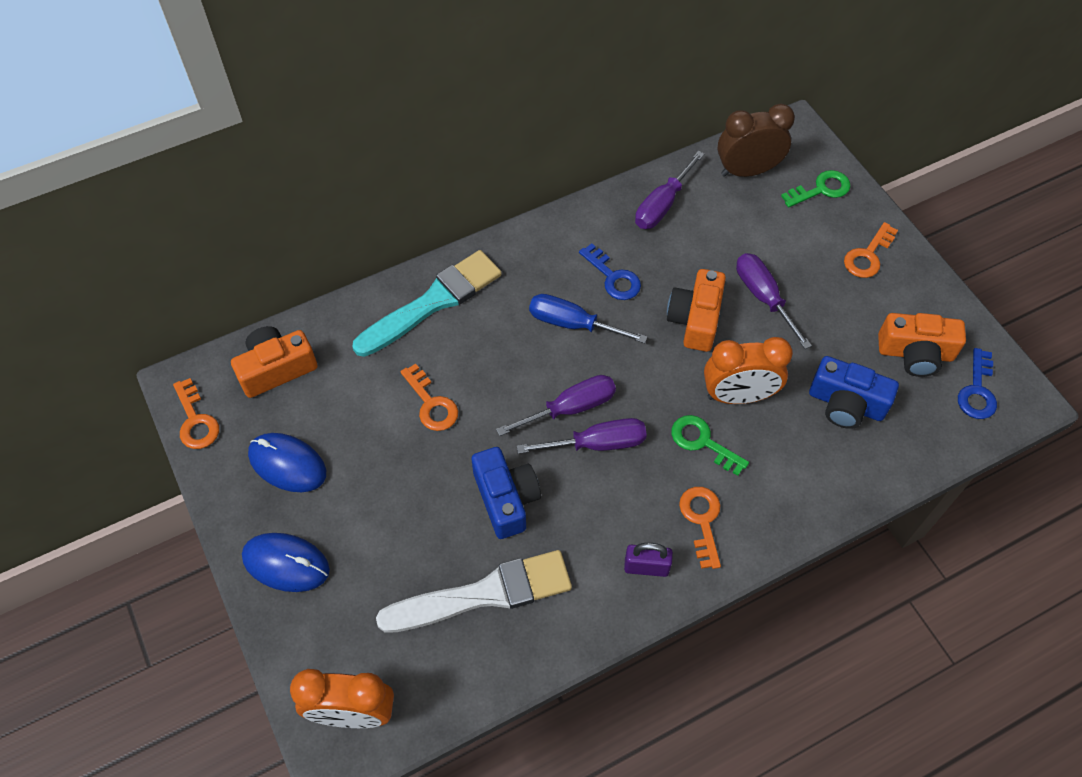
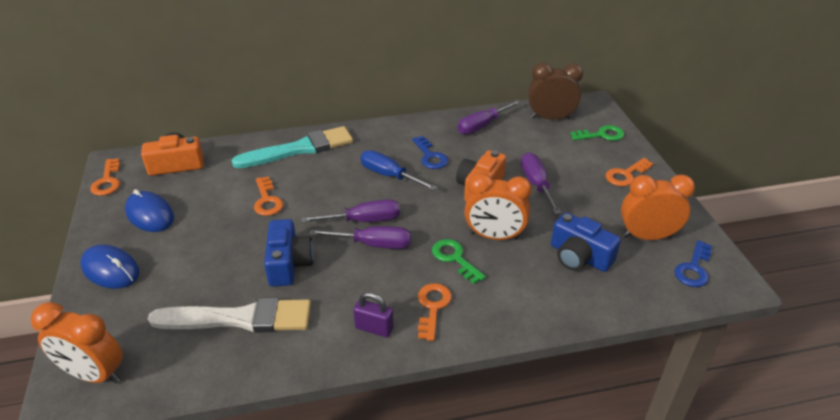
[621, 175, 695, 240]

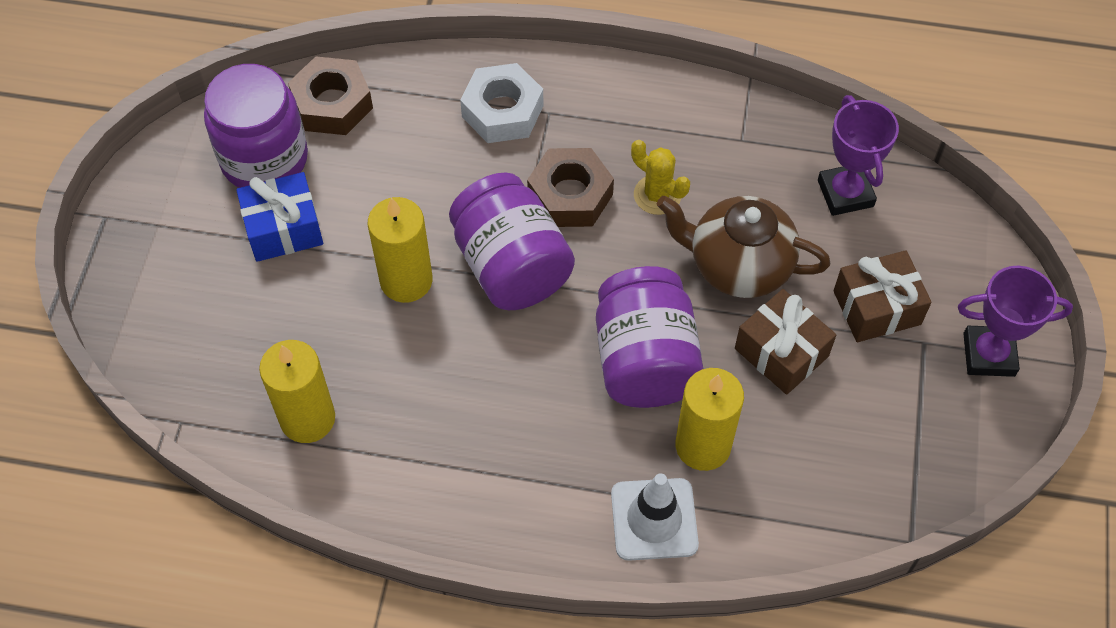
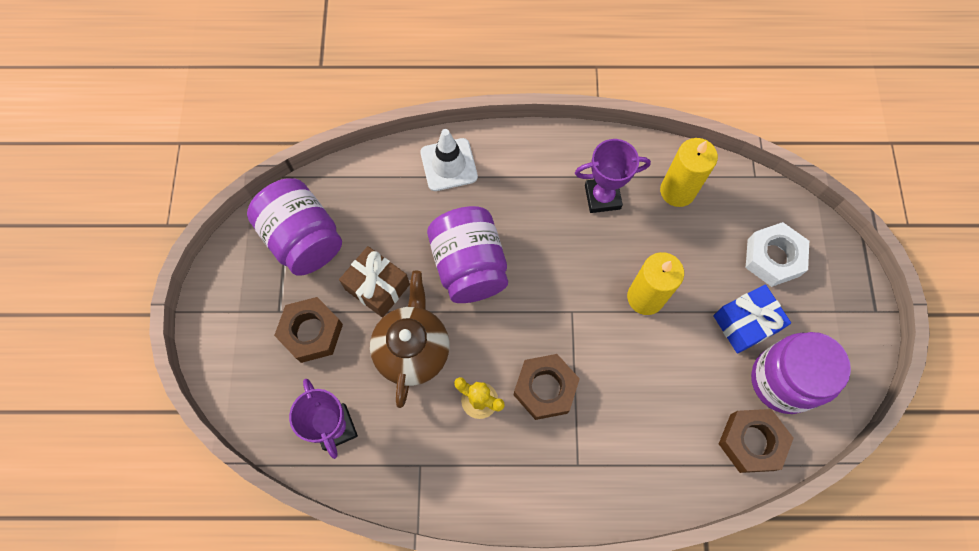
[247, 178, 342, 276]
[746, 222, 809, 287]
[370, 270, 450, 408]
[676, 368, 744, 471] (first image)
[274, 297, 343, 363]
[575, 139, 651, 213]

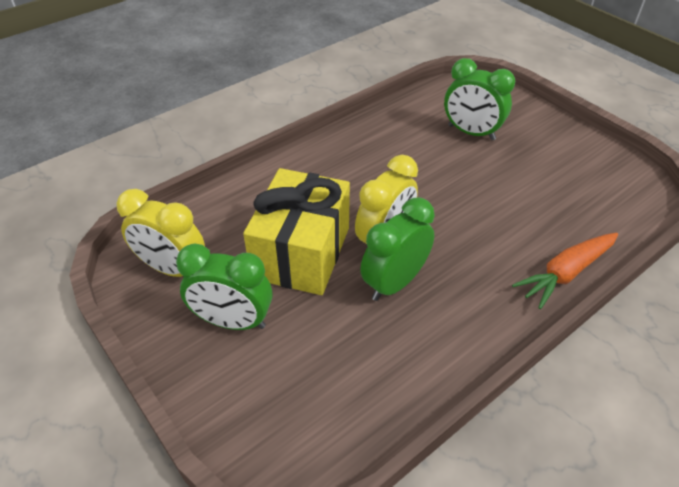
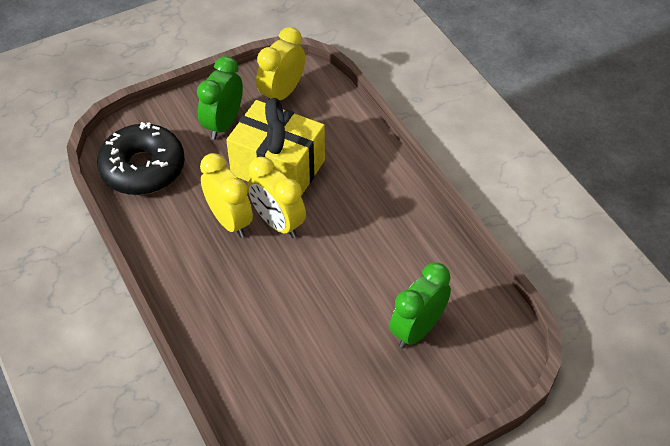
[200, 153, 253, 238]
[512, 233, 618, 309] (first image)
[97, 122, 185, 195]

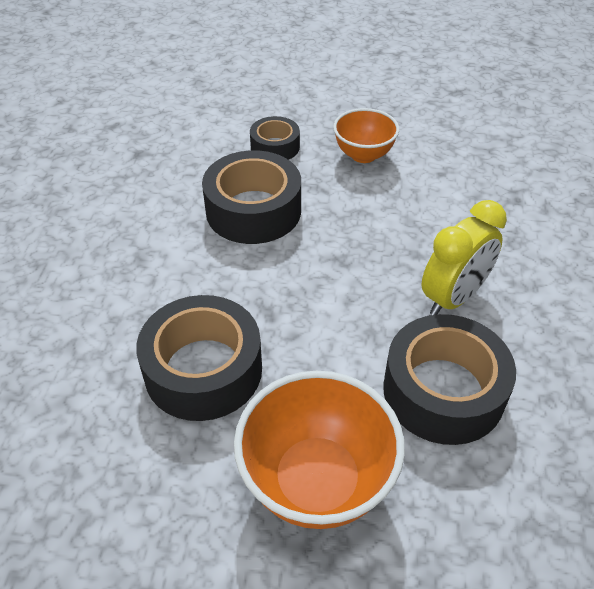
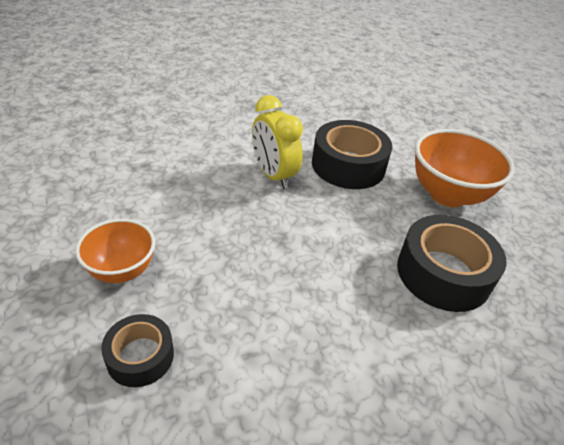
[202, 150, 301, 244] (first image)
[252, 95, 303, 189]

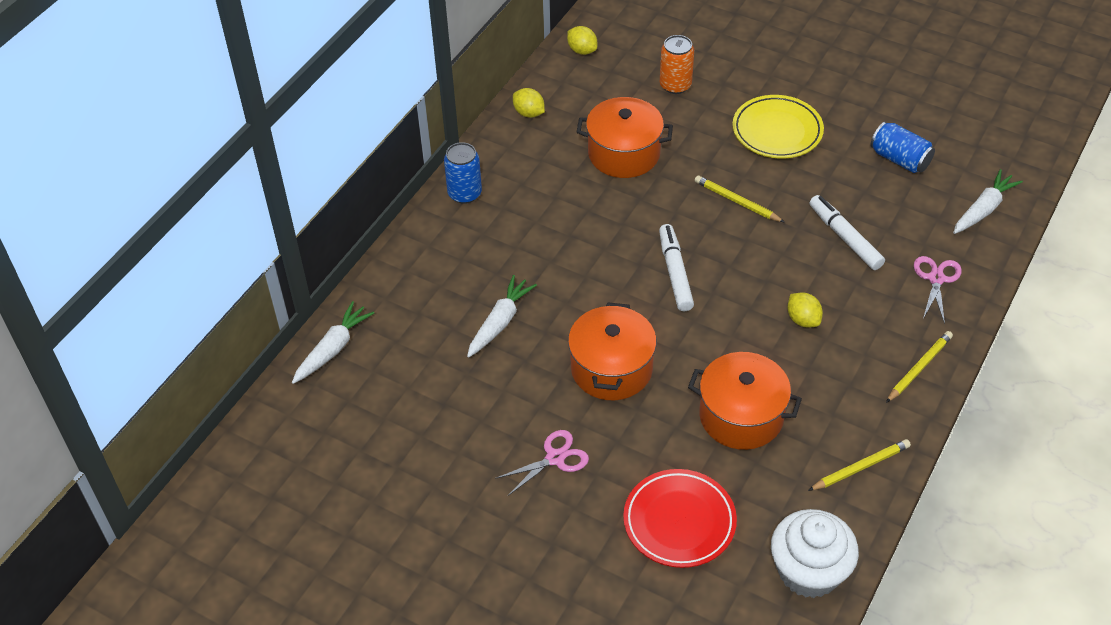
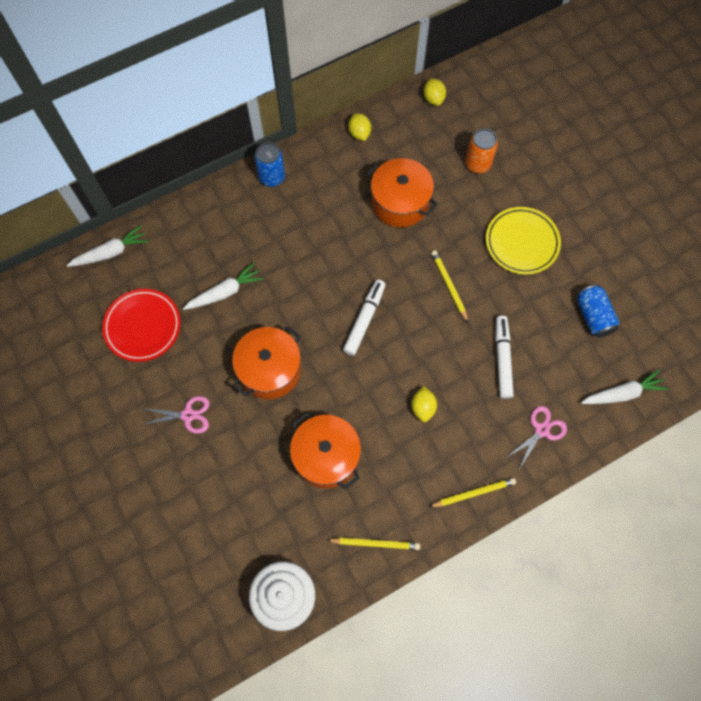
[102, 289, 181, 362]

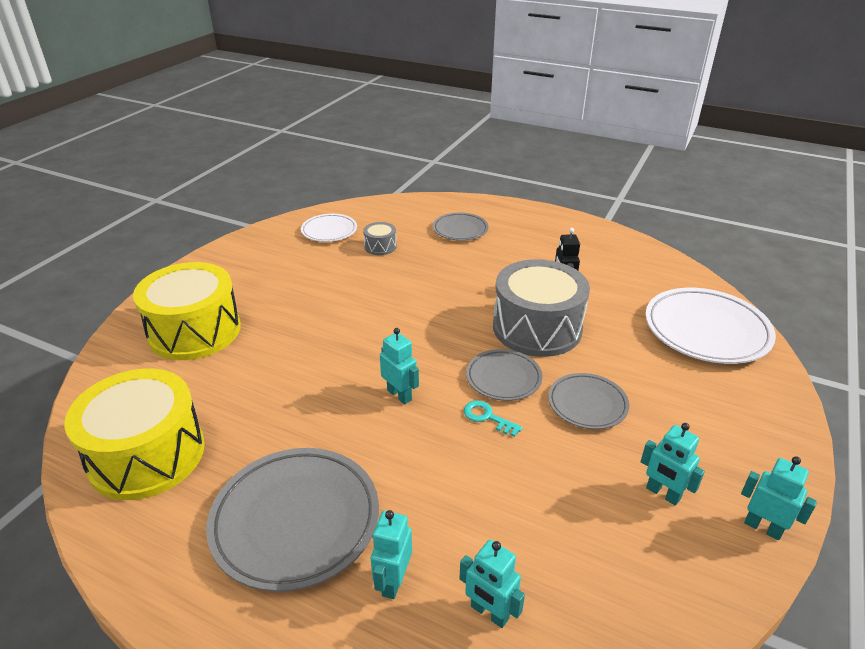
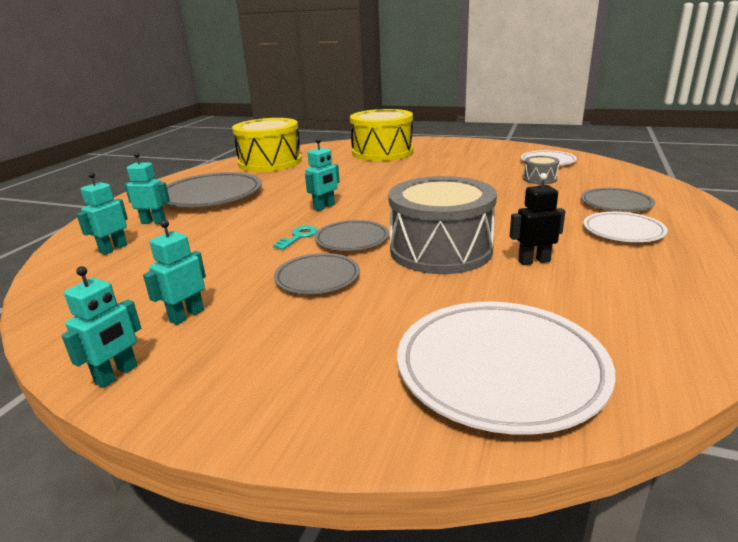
[584, 212, 668, 242]

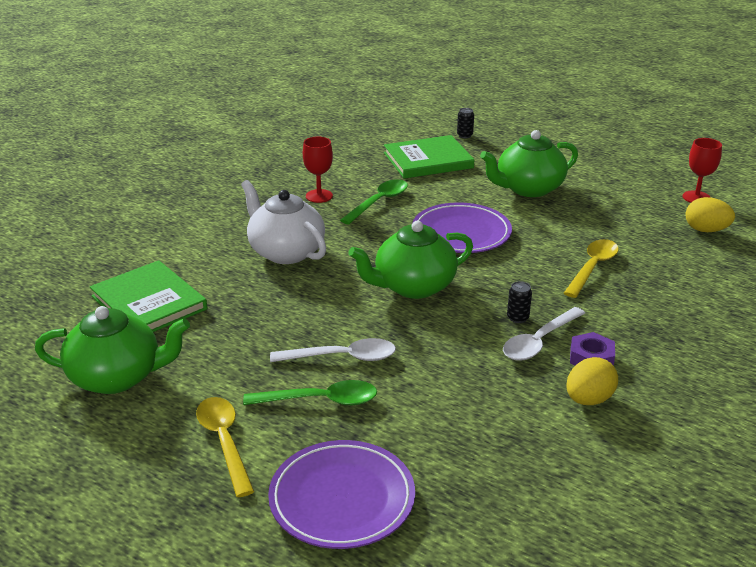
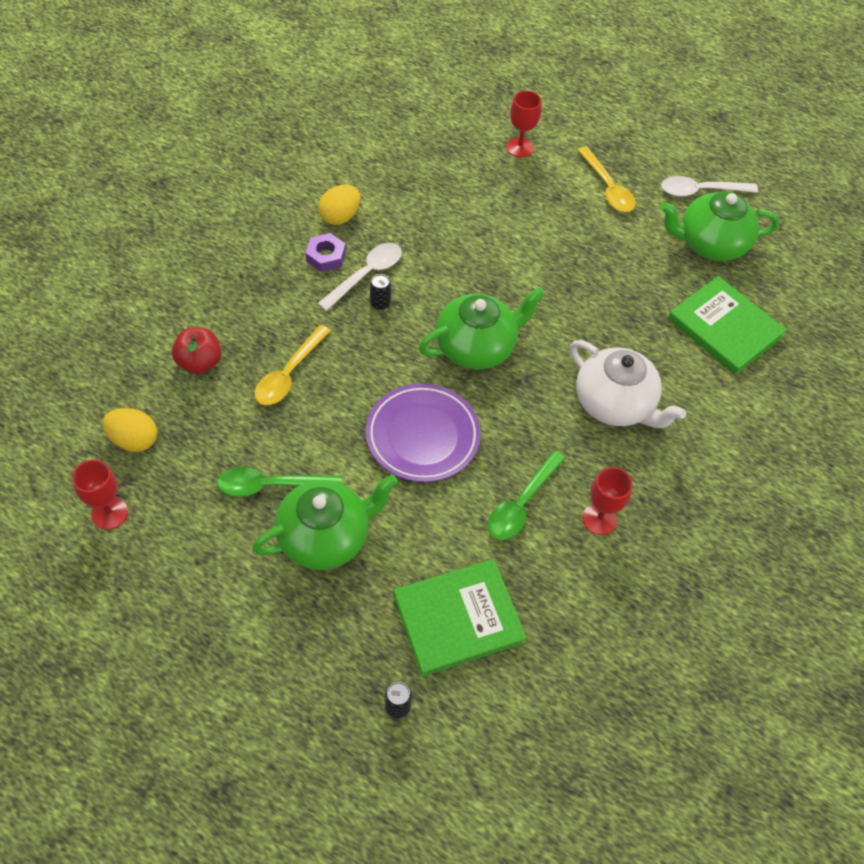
[217, 467, 342, 497]
[507, 91, 542, 158]
[661, 176, 758, 197]
[172, 327, 221, 374]

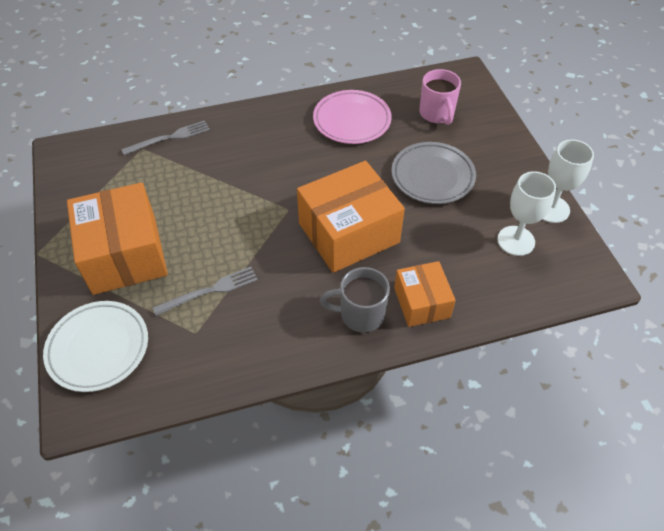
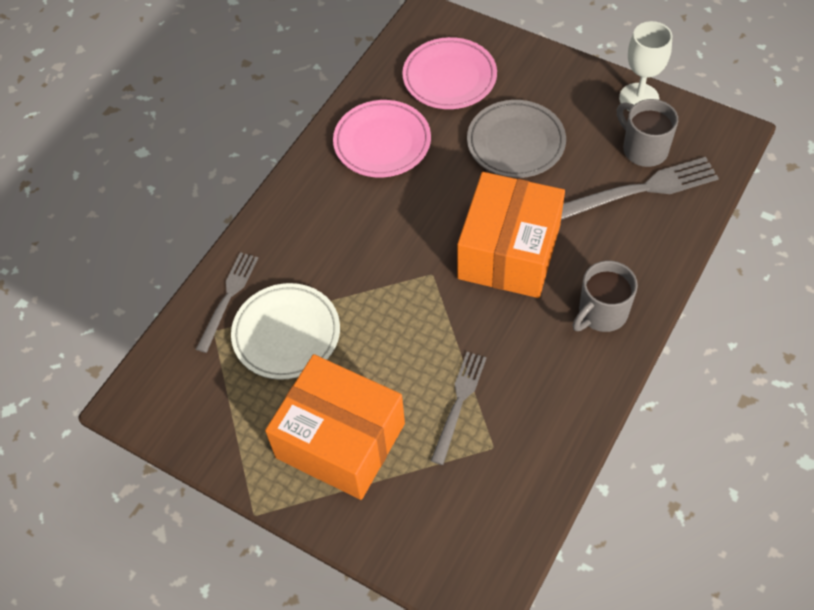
[231, 283, 340, 380]
[394, 261, 456, 327] (first image)
[402, 37, 497, 109]
[617, 99, 678, 167]
[561, 157, 719, 220]

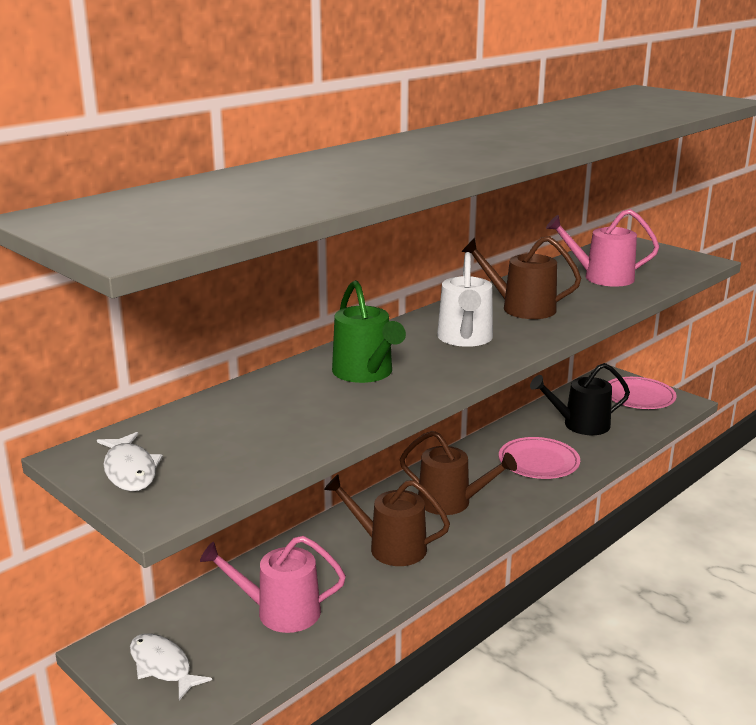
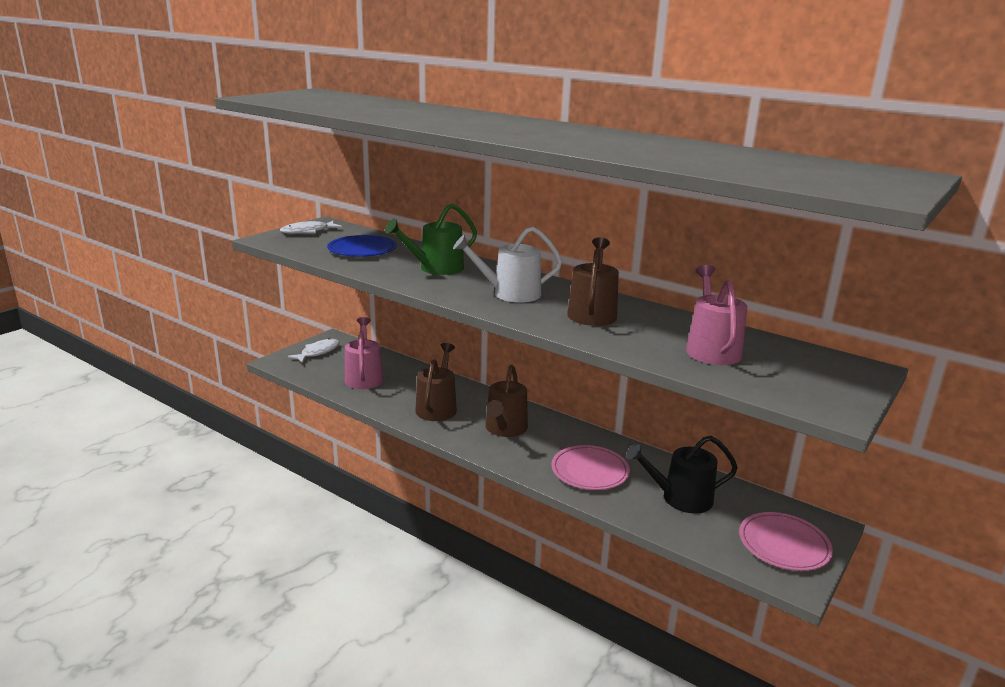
[626, 436, 738, 514]
[327, 235, 397, 257]

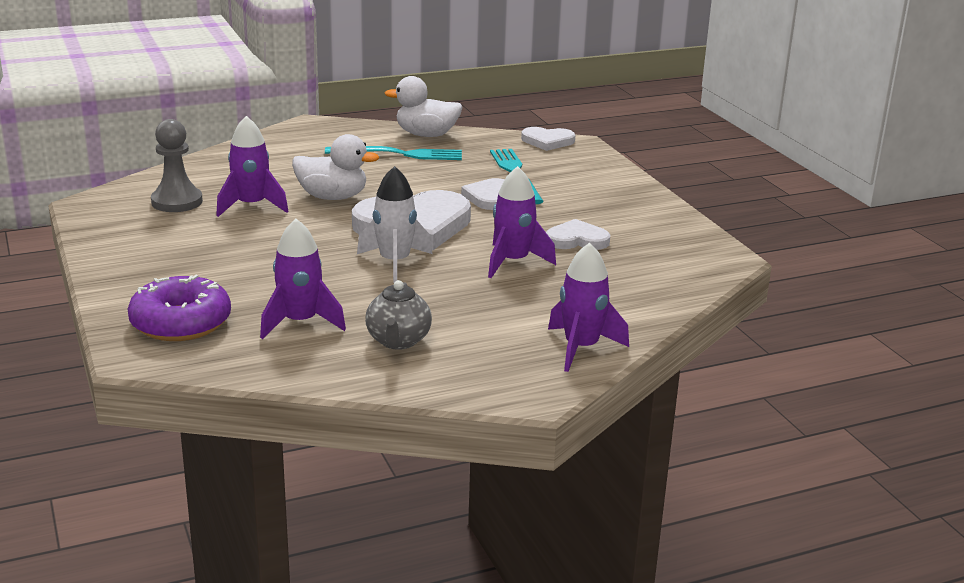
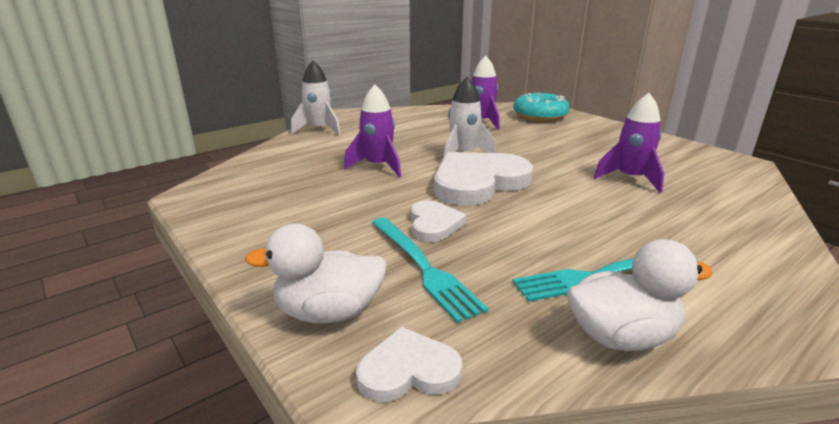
[513, 93, 570, 122]
[151, 119, 203, 212] (first image)
[245, 224, 387, 323]
[365, 280, 432, 350] (first image)
[546, 219, 610, 250] (first image)
[291, 60, 341, 135]

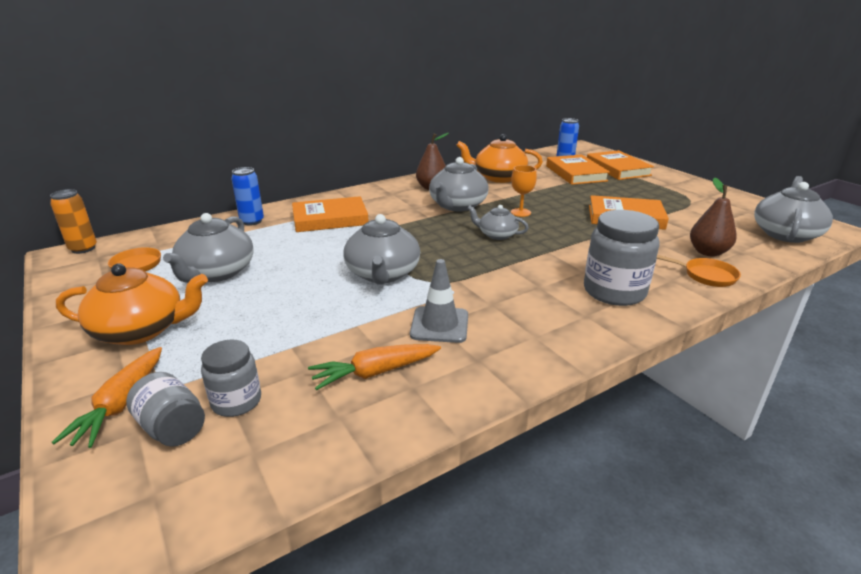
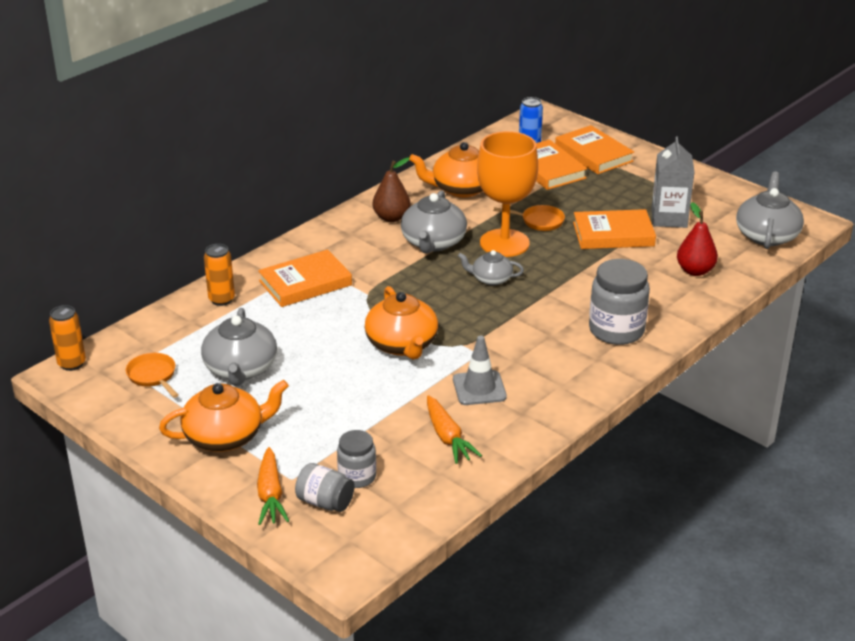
[204, 244, 235, 306]
[427, 395, 482, 464]
[365, 286, 438, 360]
[477, 131, 538, 257]
[493, 205, 565, 231]
[677, 202, 718, 276]
[651, 137, 694, 228]

